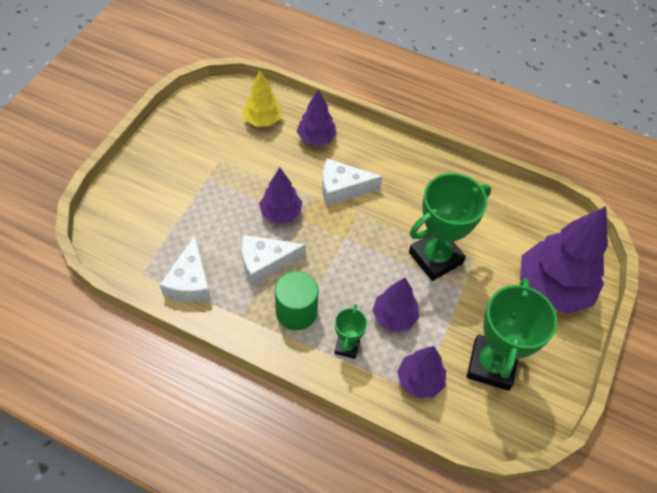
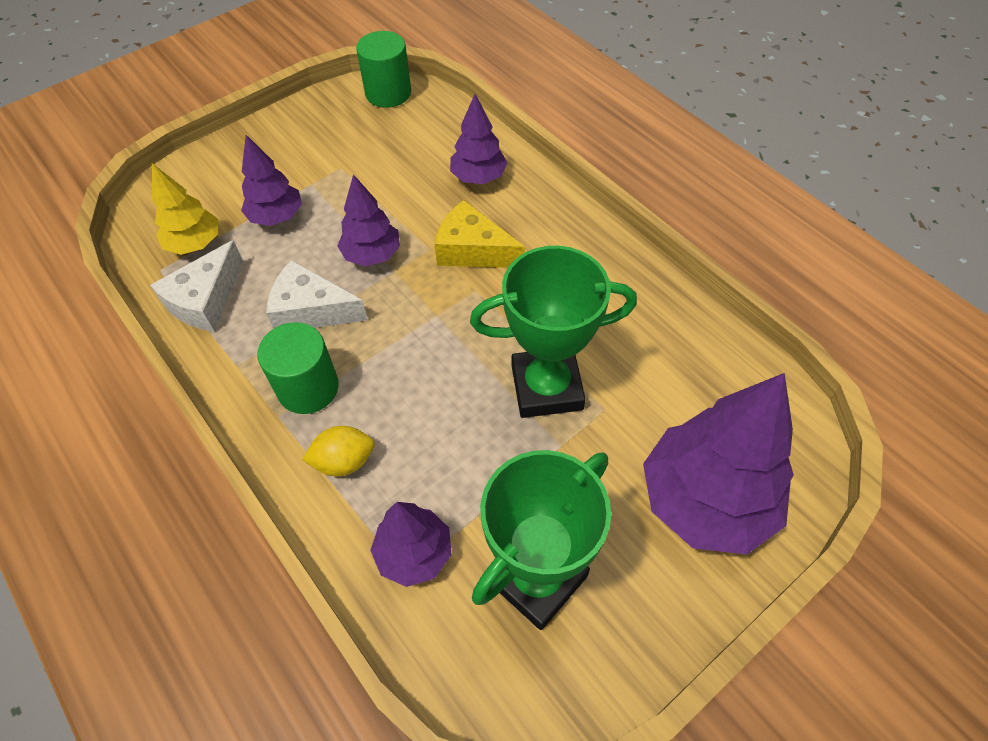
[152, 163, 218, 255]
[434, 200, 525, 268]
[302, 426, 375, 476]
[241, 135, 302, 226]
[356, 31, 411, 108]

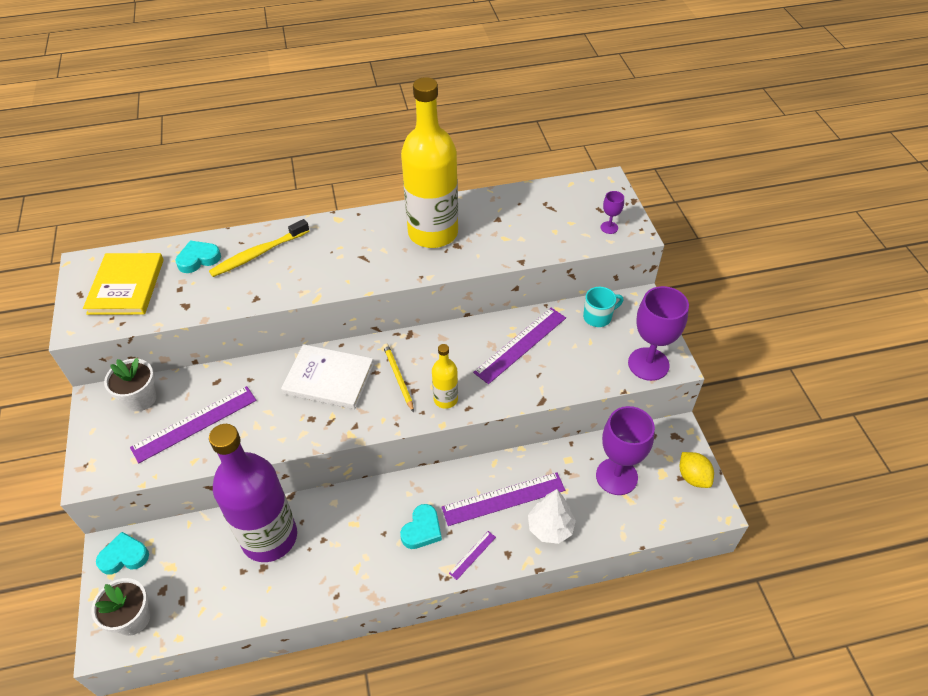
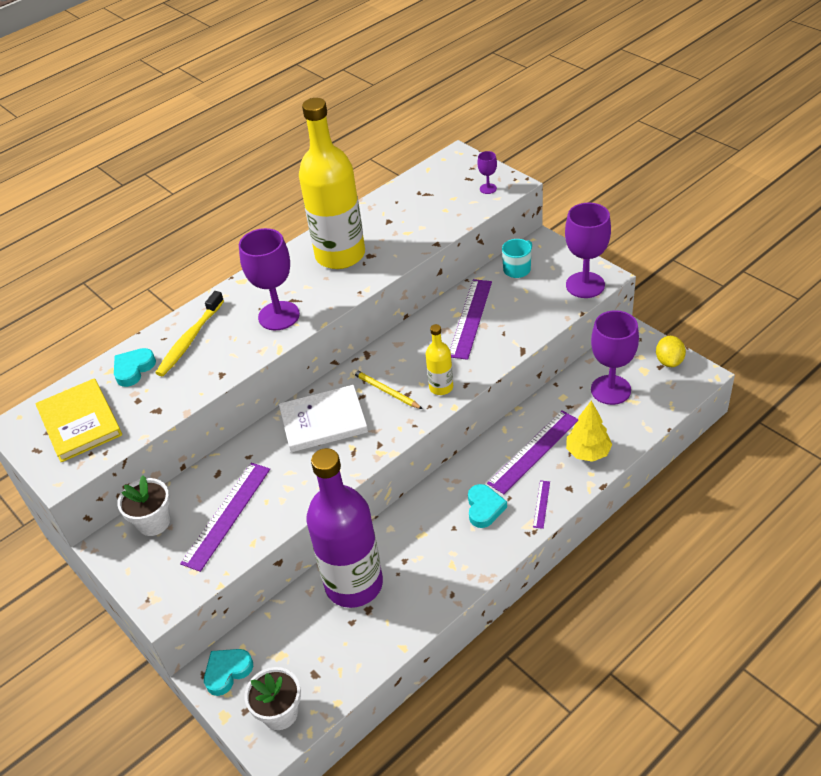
[566, 401, 612, 462]
[656, 336, 686, 367]
[239, 228, 300, 330]

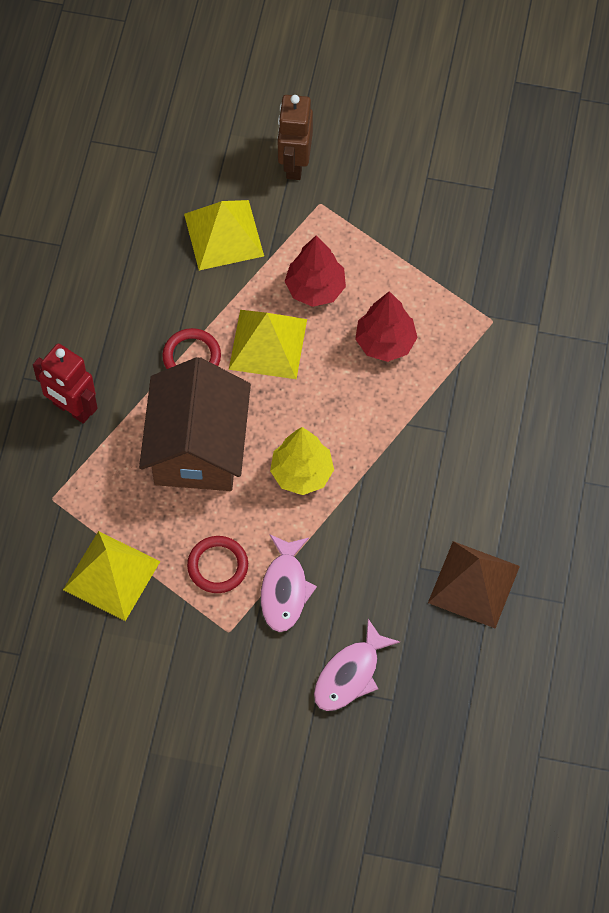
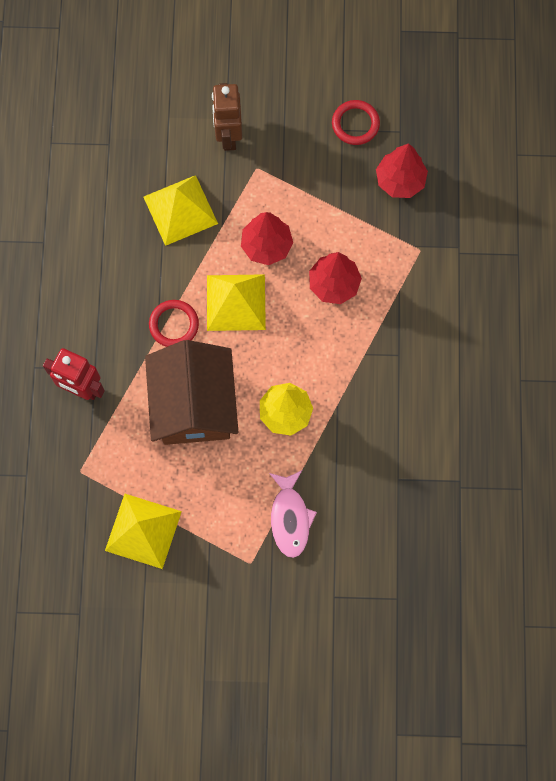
[332, 100, 380, 145]
[314, 619, 400, 711] (first image)
[428, 541, 520, 628] (first image)
[376, 143, 428, 198]

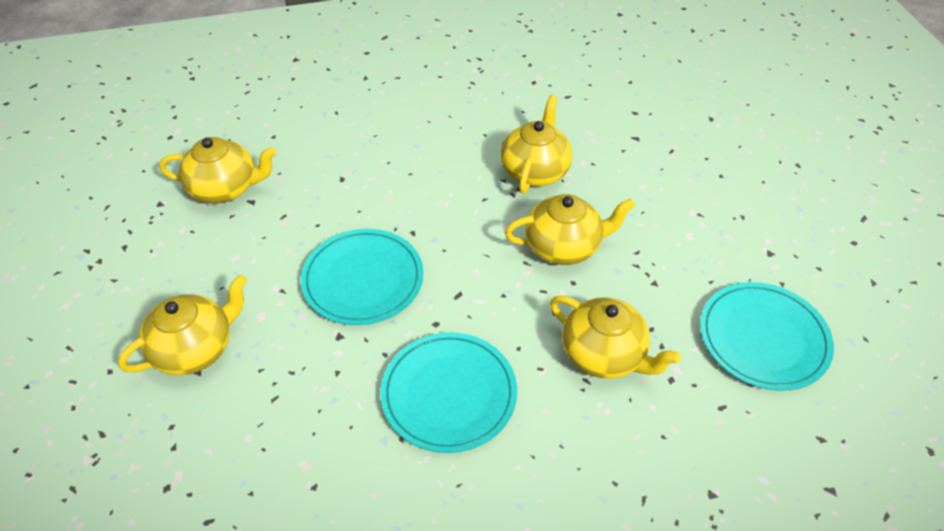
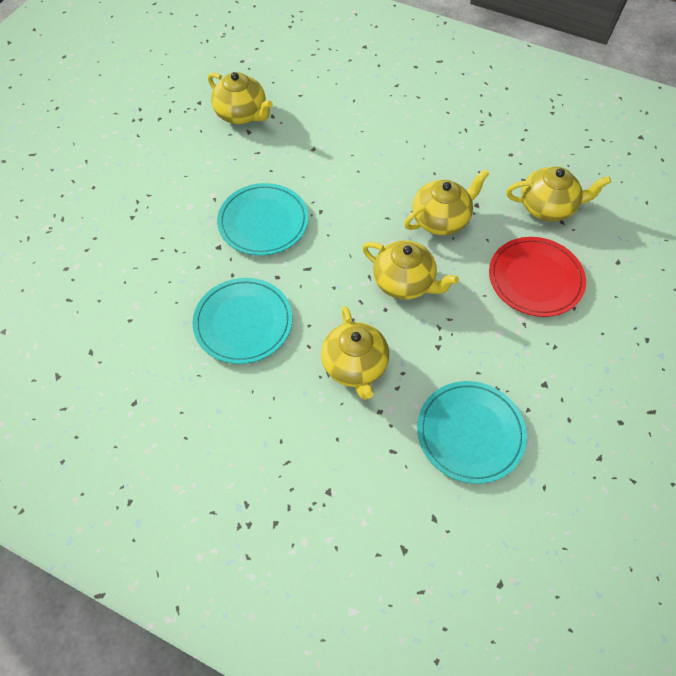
[506, 167, 611, 222]
[489, 237, 586, 317]

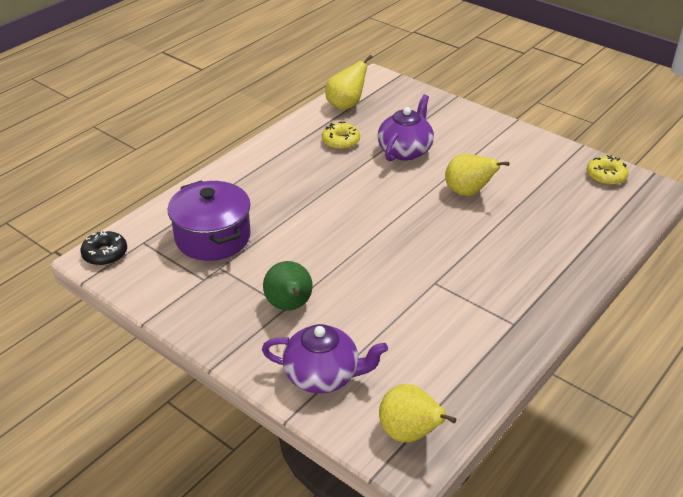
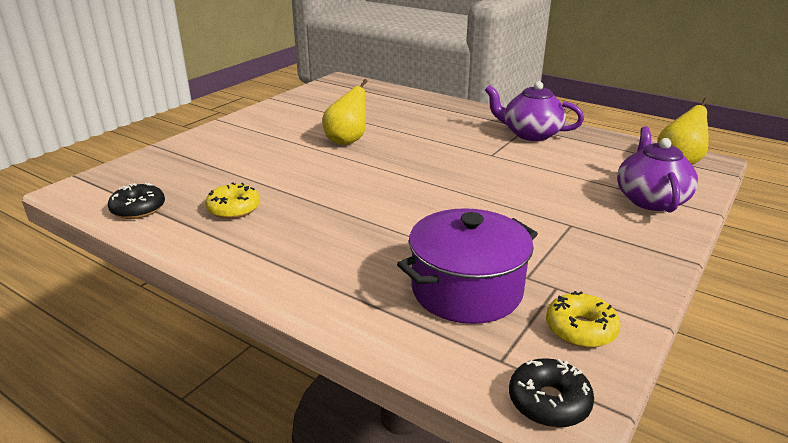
[263, 261, 313, 311] (first image)
[108, 183, 165, 219]
[485, 81, 584, 141]
[546, 291, 621, 348]

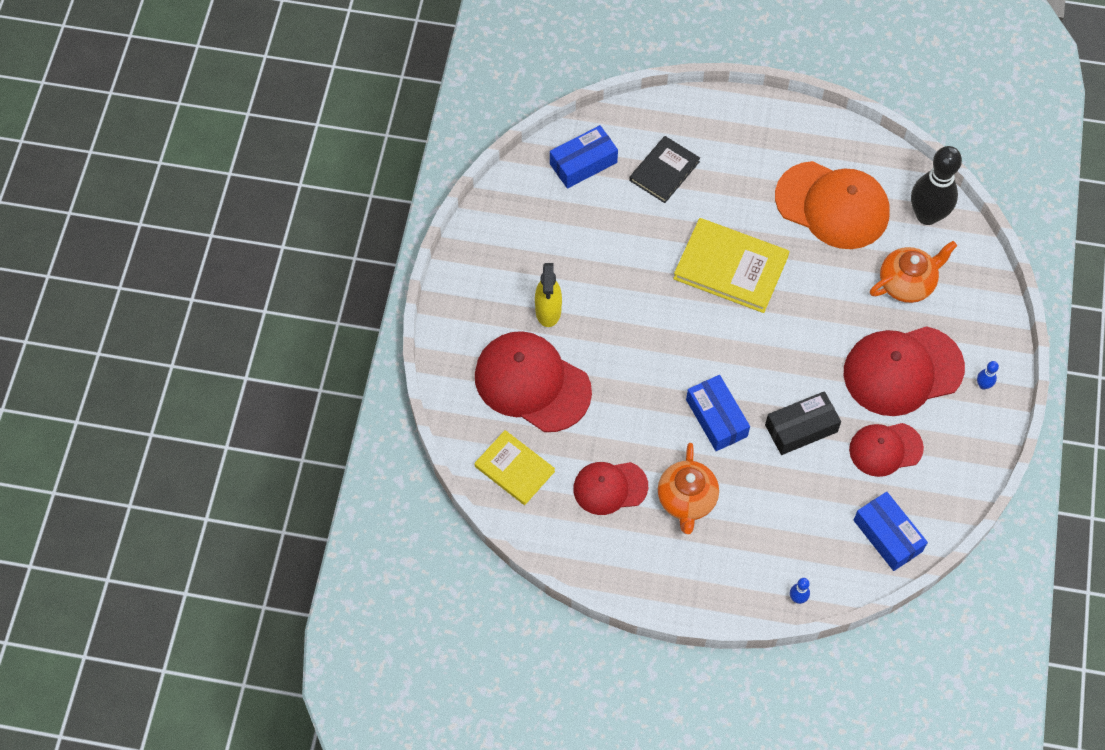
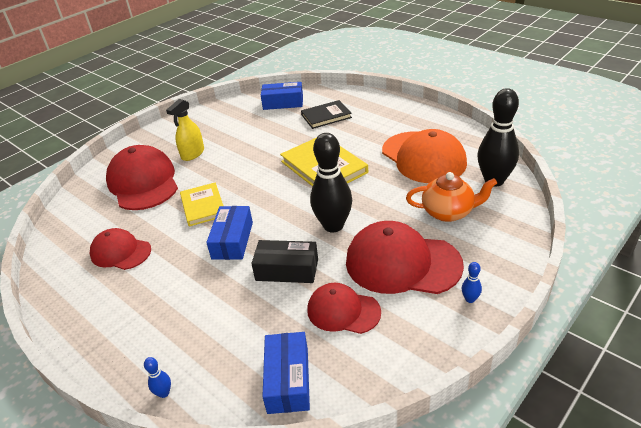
[180, 183, 223, 226]
[658, 443, 719, 534] (first image)
[310, 133, 352, 233]

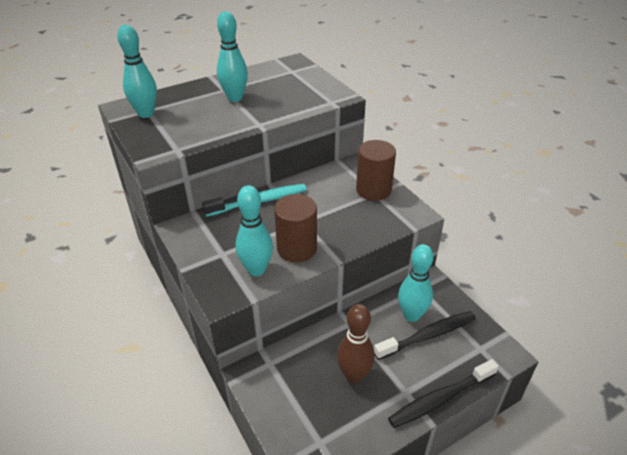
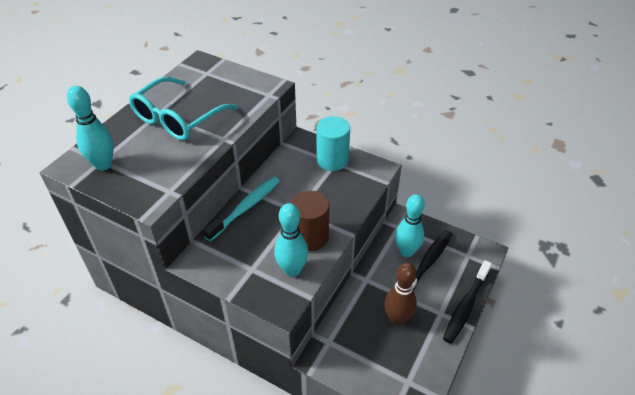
[129, 77, 237, 140]
[317, 116, 350, 171]

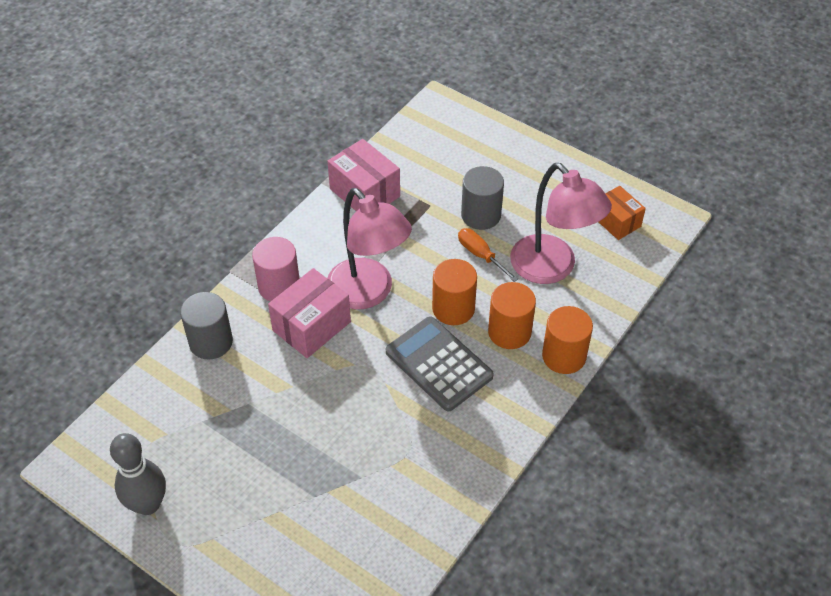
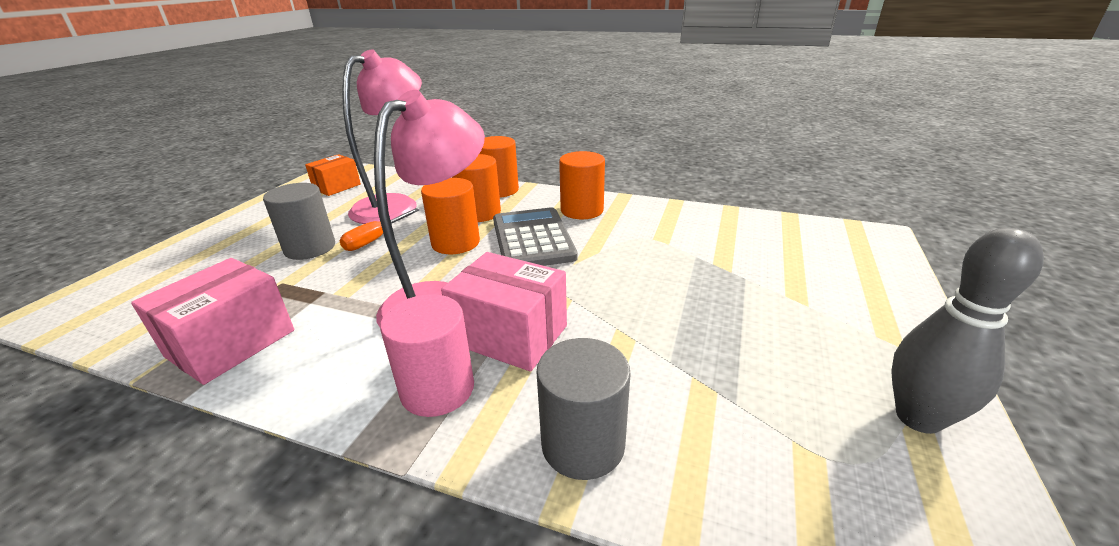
[493, 207, 578, 266]
[559, 151, 605, 219]

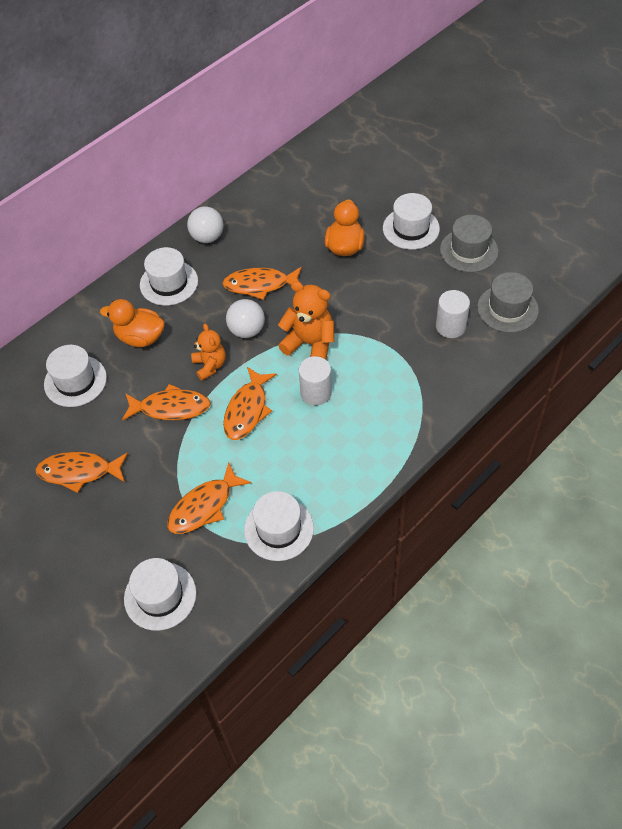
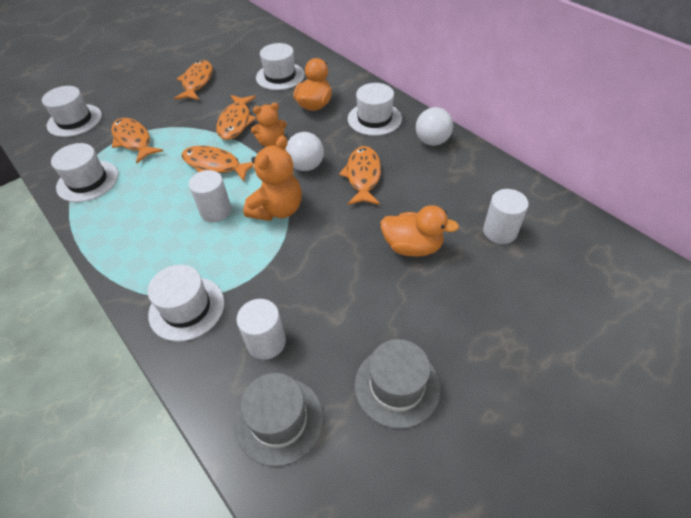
[148, 265, 224, 342]
[483, 189, 529, 244]

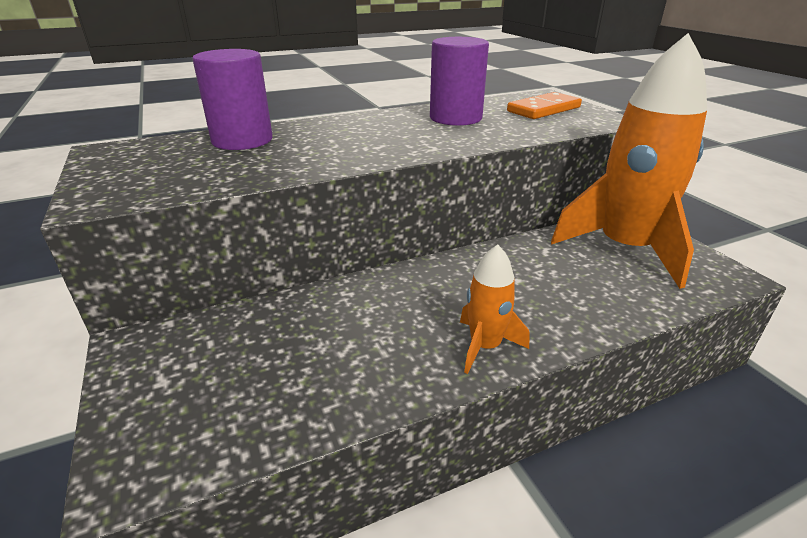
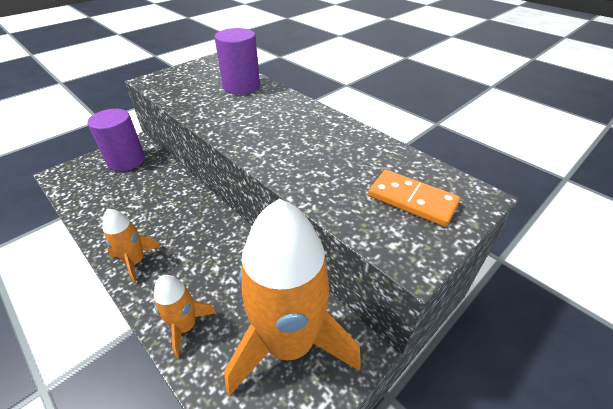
[87, 109, 145, 171]
[154, 275, 216, 358]

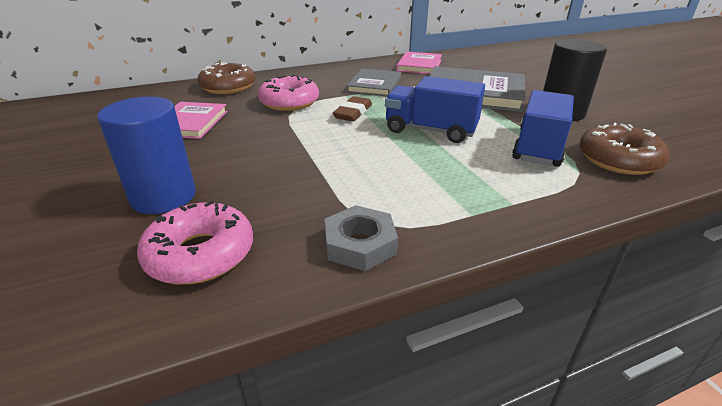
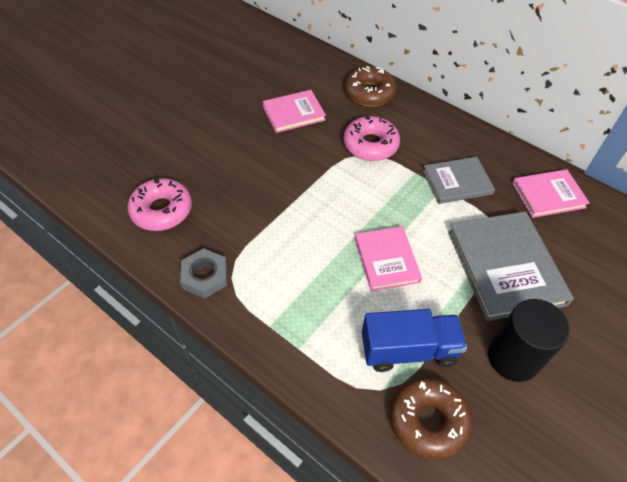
[97, 97, 196, 214] (first image)
[333, 96, 372, 121] (first image)
[355, 226, 422, 291]

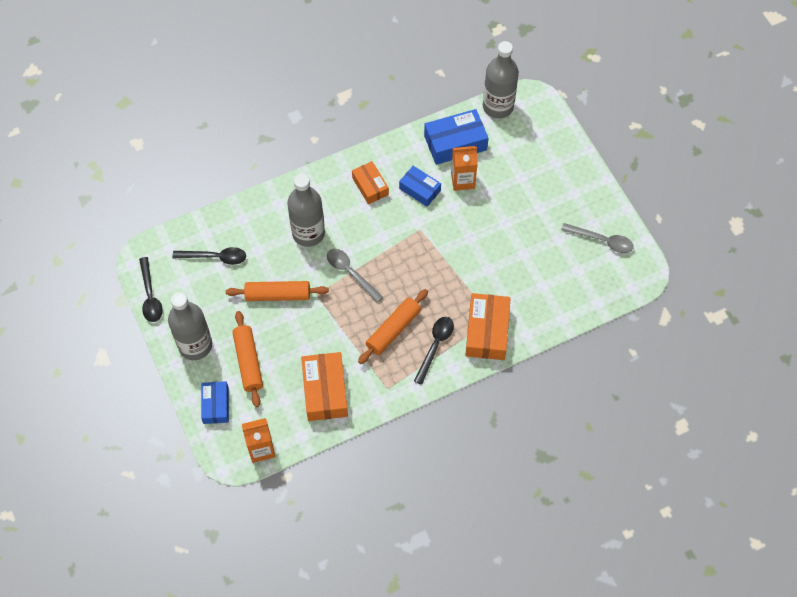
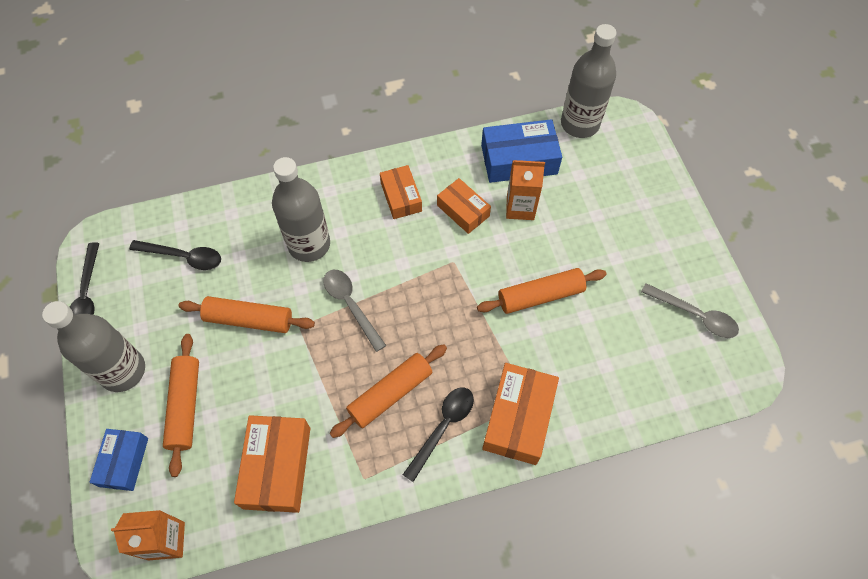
[437, 178, 491, 234]
[477, 268, 607, 314]

